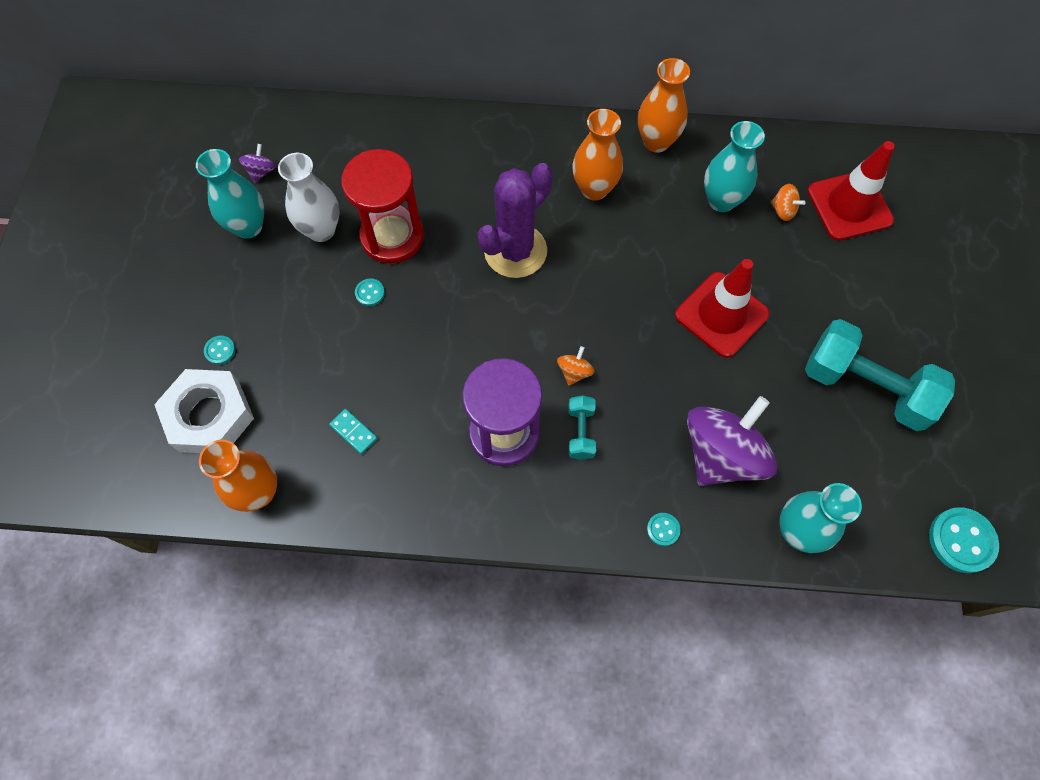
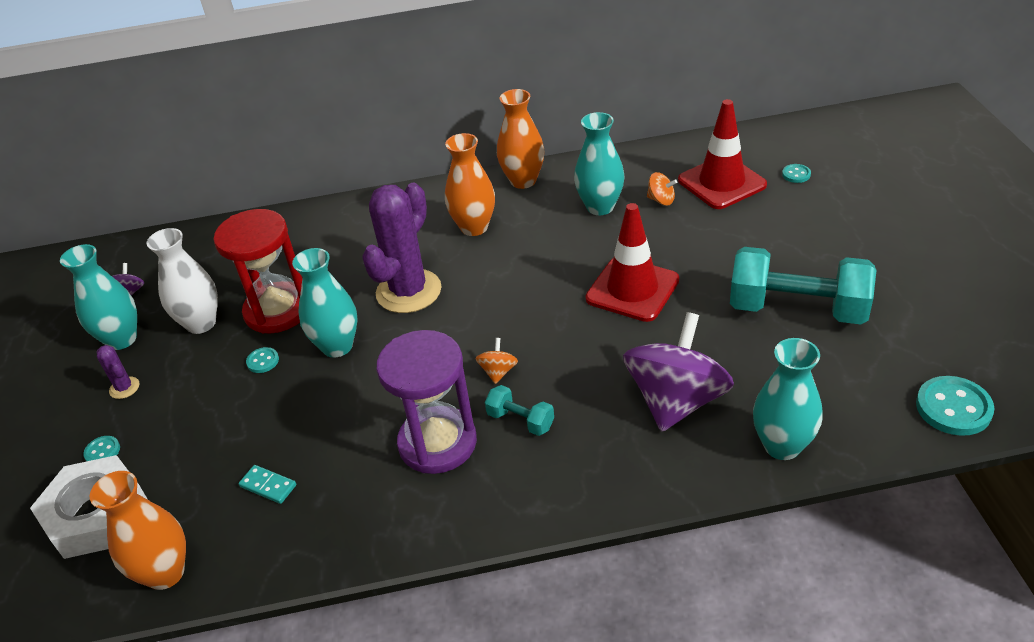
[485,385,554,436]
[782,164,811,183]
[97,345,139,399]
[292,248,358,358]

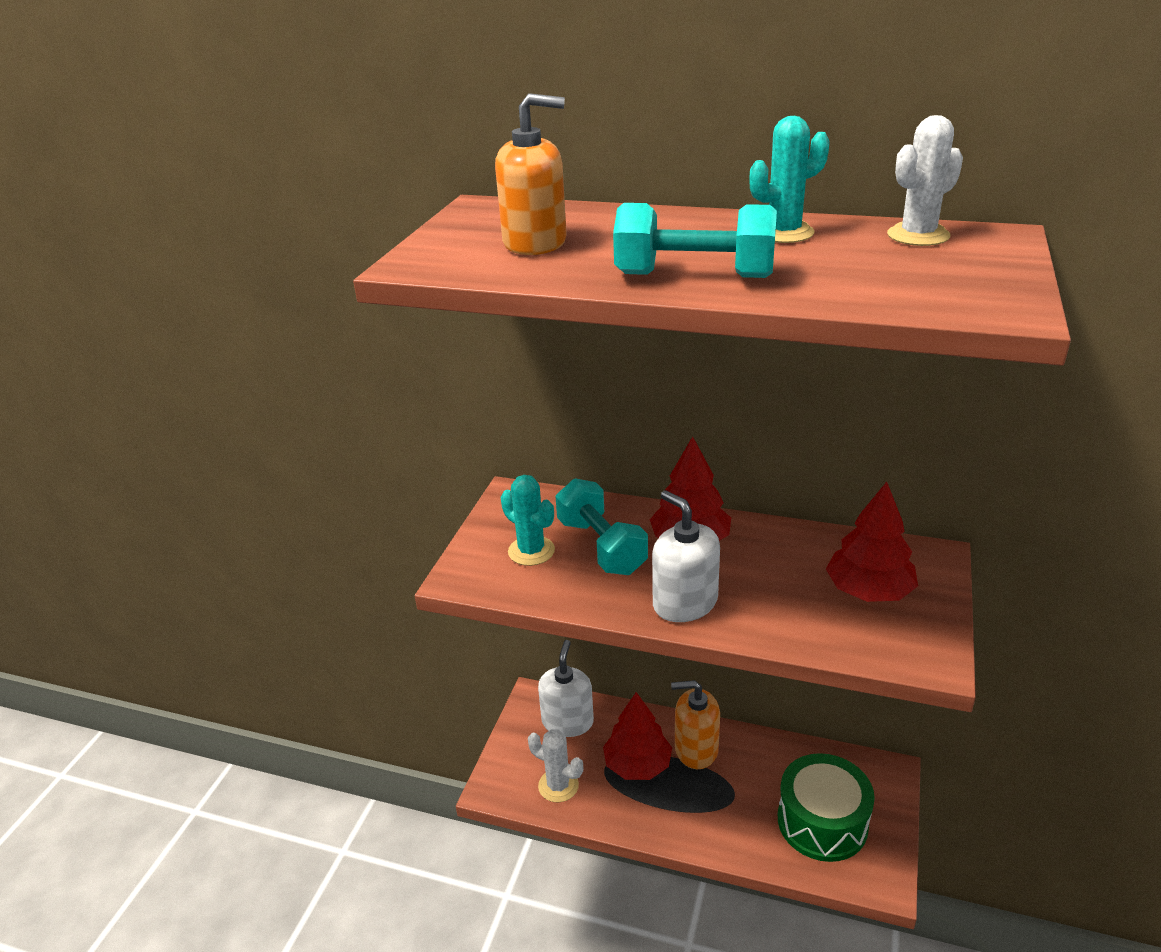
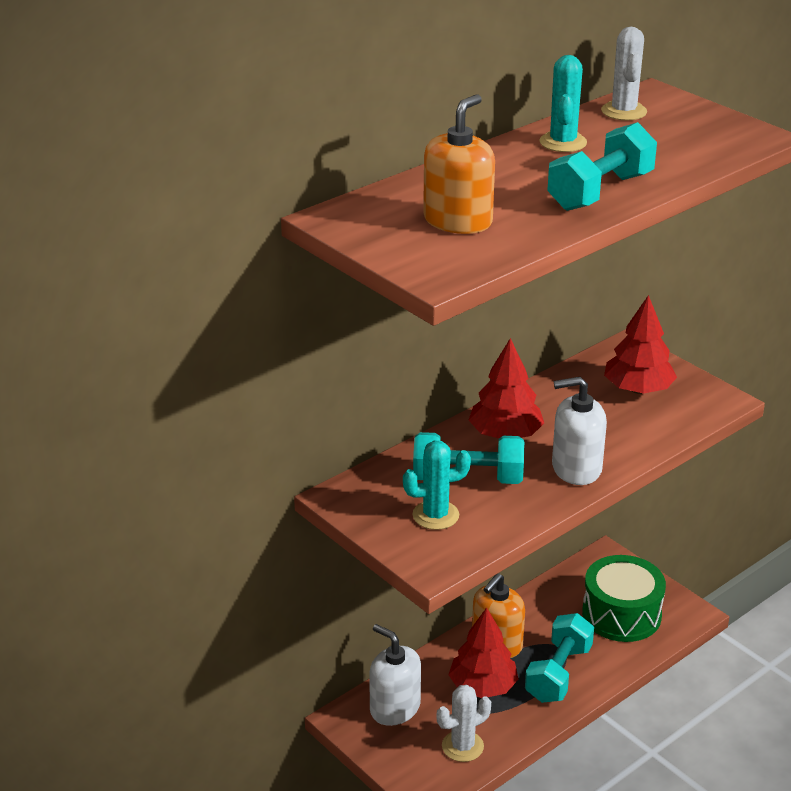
[525,613,594,703]

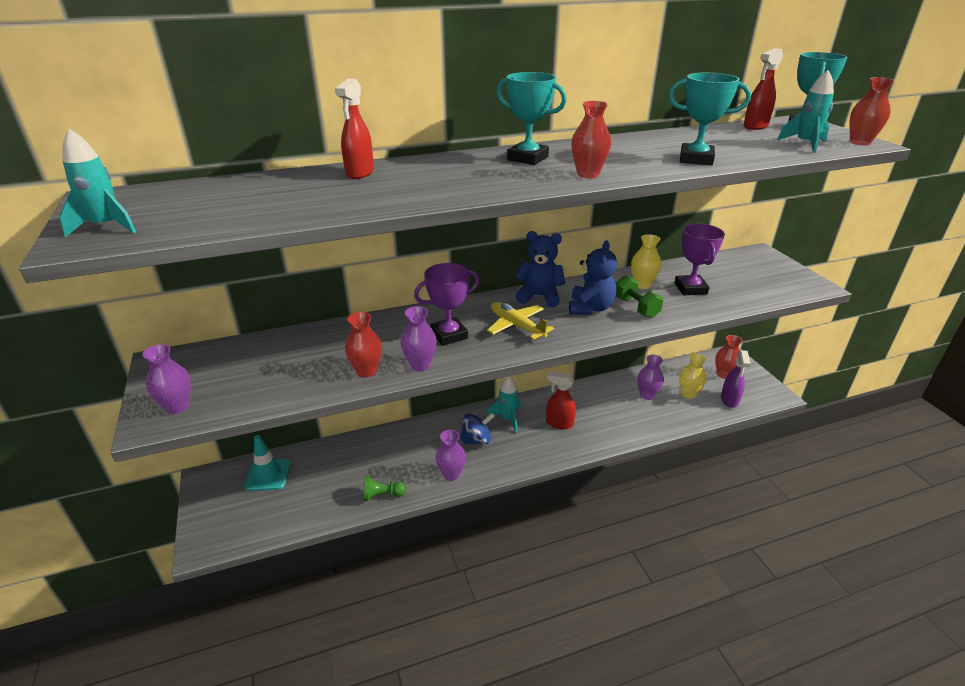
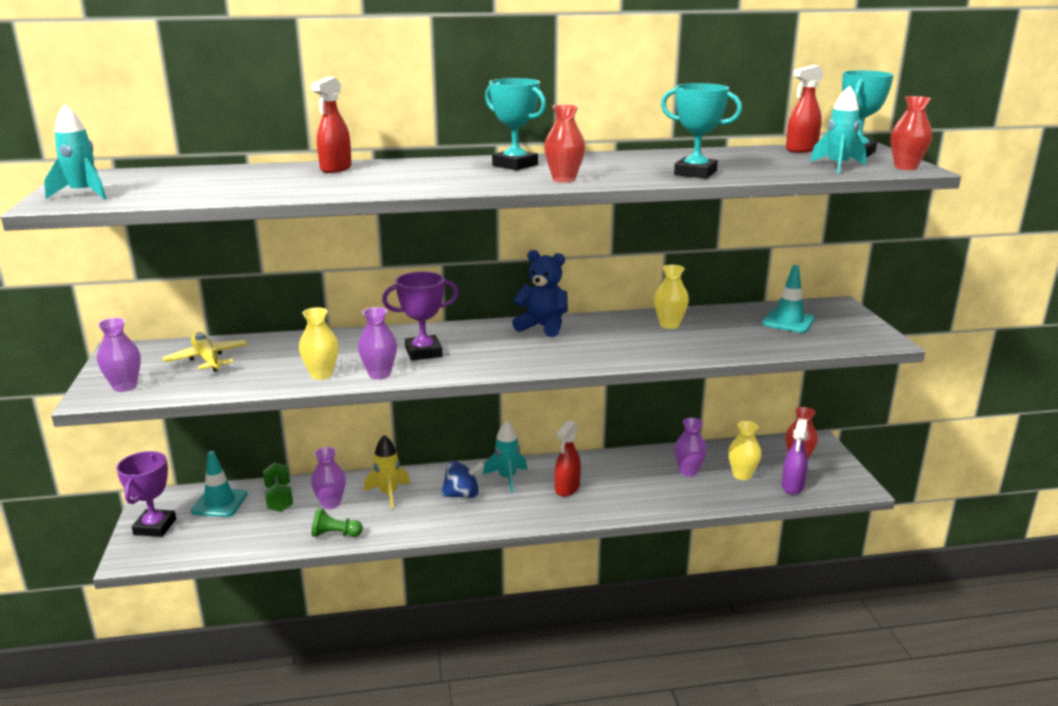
[299,307,339,380]
[311,447,346,509]
[162,332,248,372]
[555,420,581,497]
[569,241,617,315] (first image)
[263,462,293,512]
[116,451,176,537]
[364,435,410,509]
[762,265,815,333]

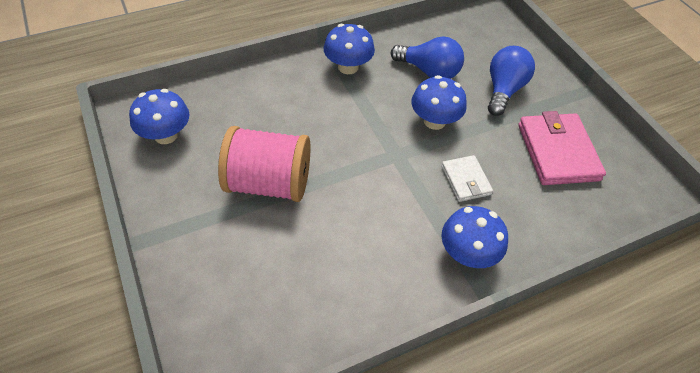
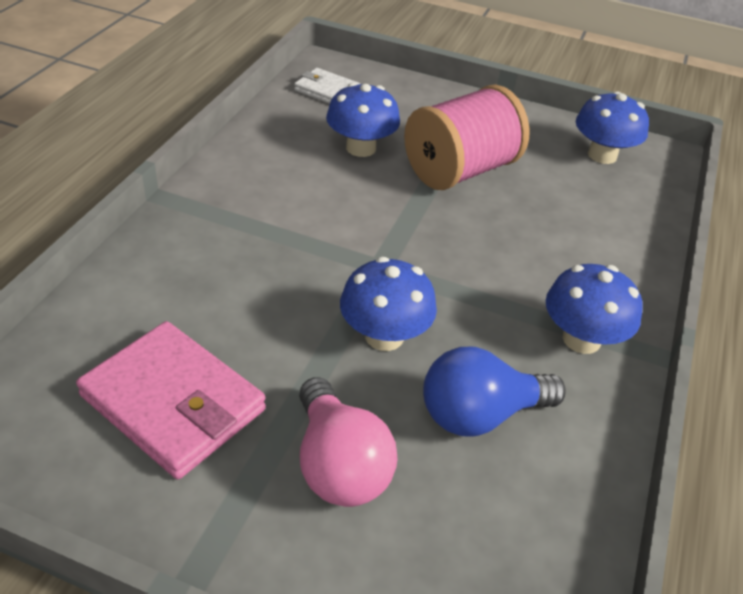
[294,68,360,104]
[326,83,400,157]
[299,377,397,507]

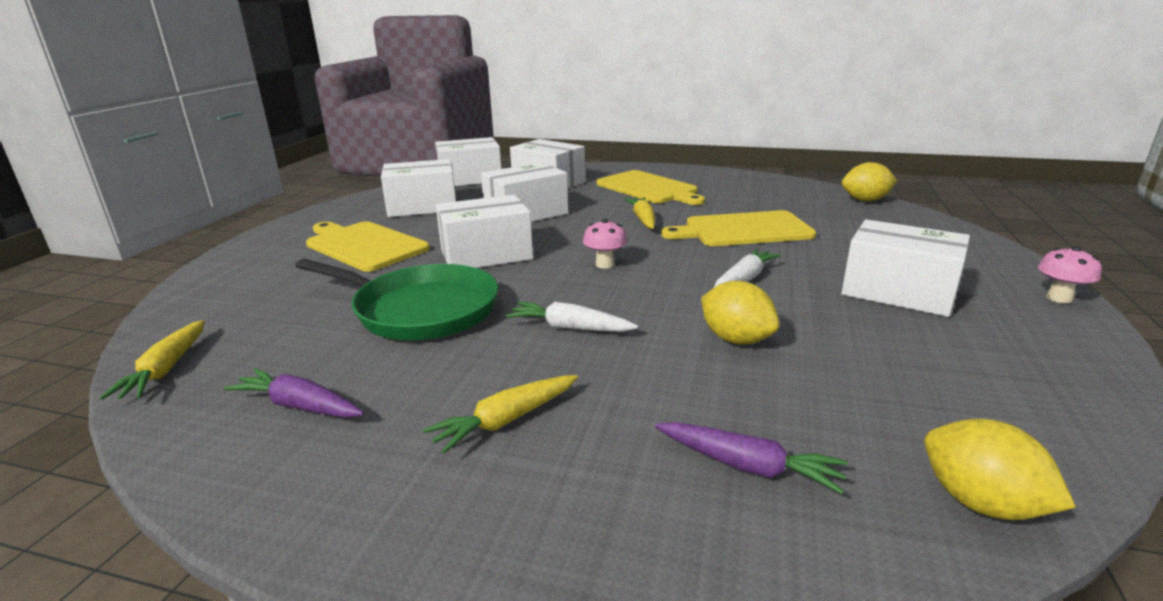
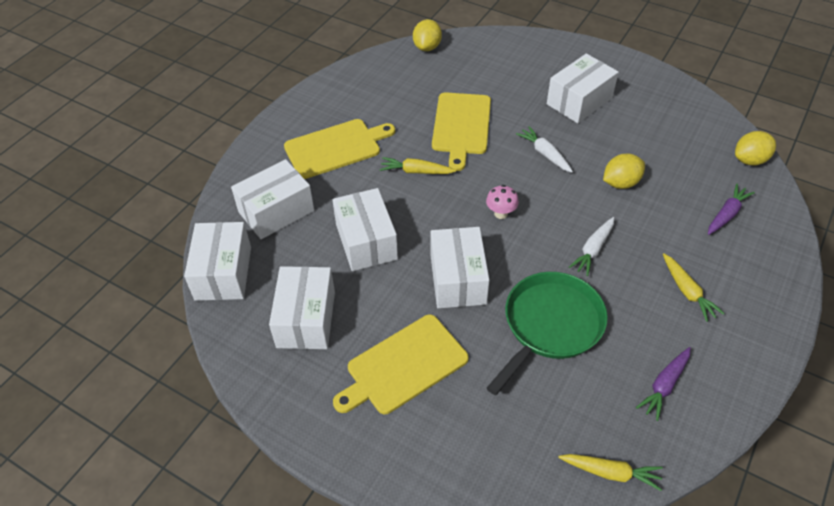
[1038,246,1102,304] (first image)

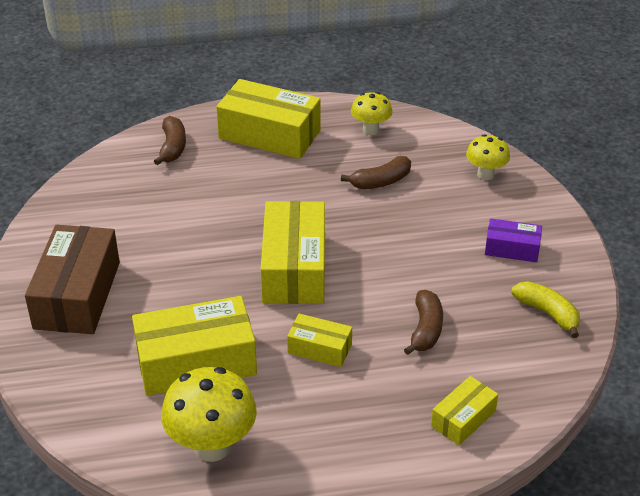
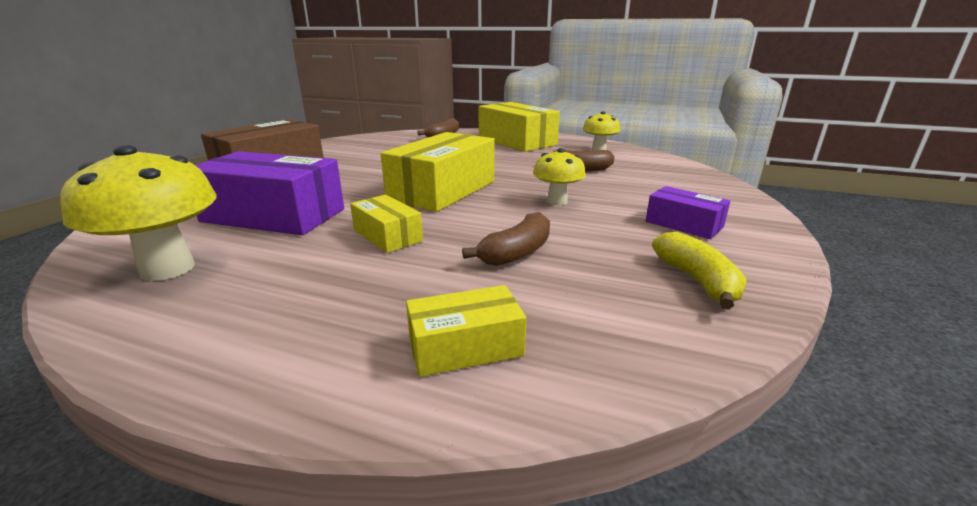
[195,151,344,235]
[533,148,586,205]

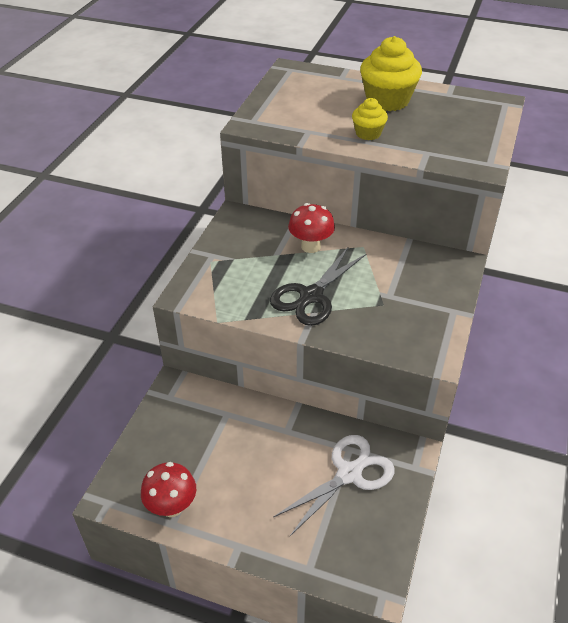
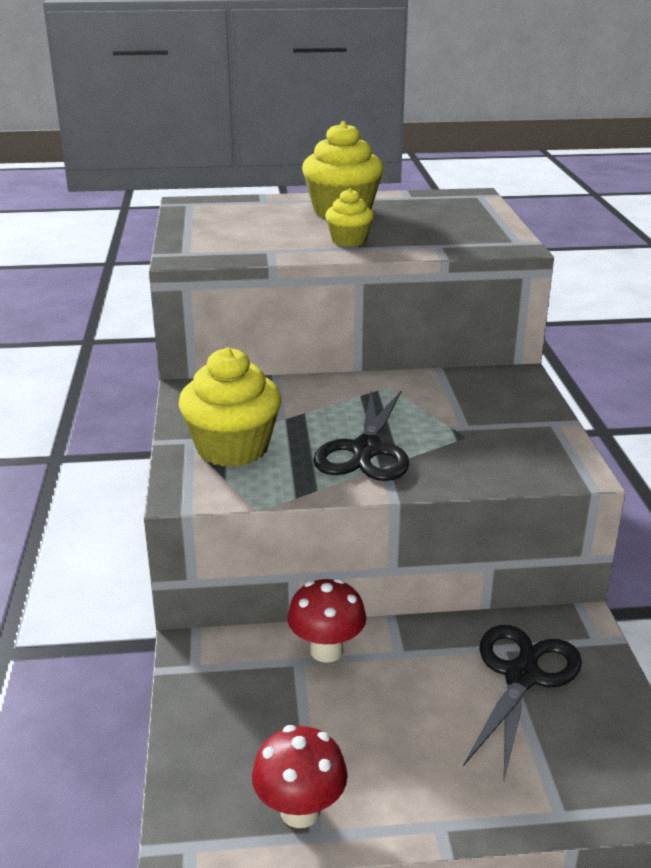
[463,625,582,779]
[287,578,366,663]
[179,347,282,467]

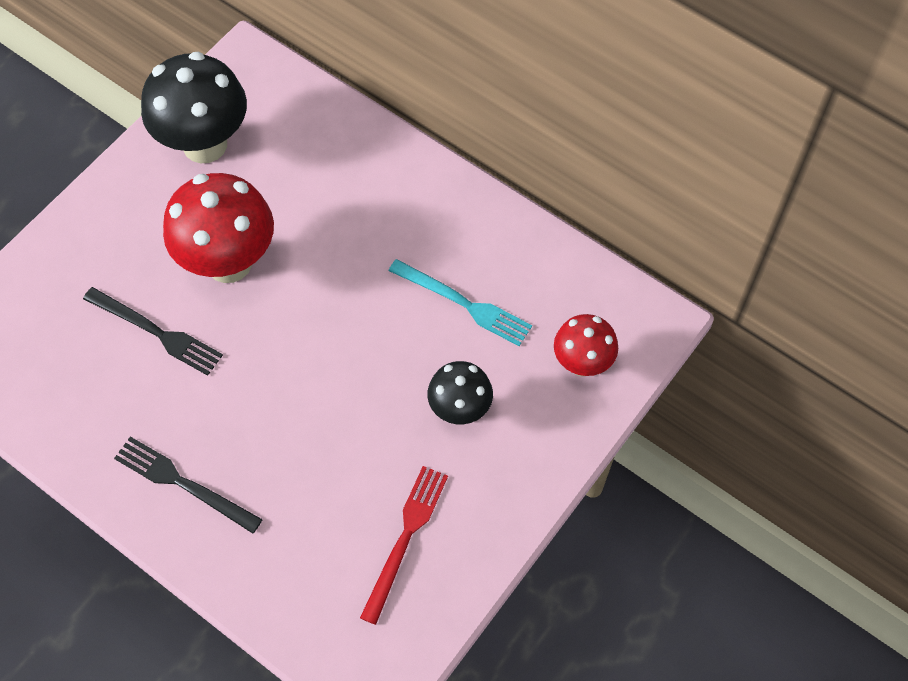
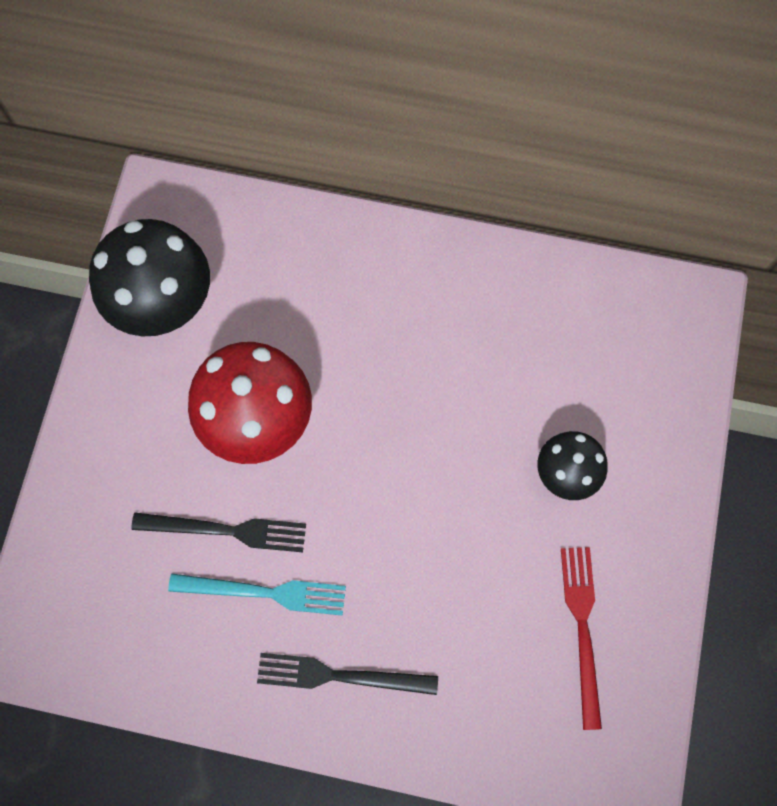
[168,573,346,616]
[554,314,618,376] (first image)

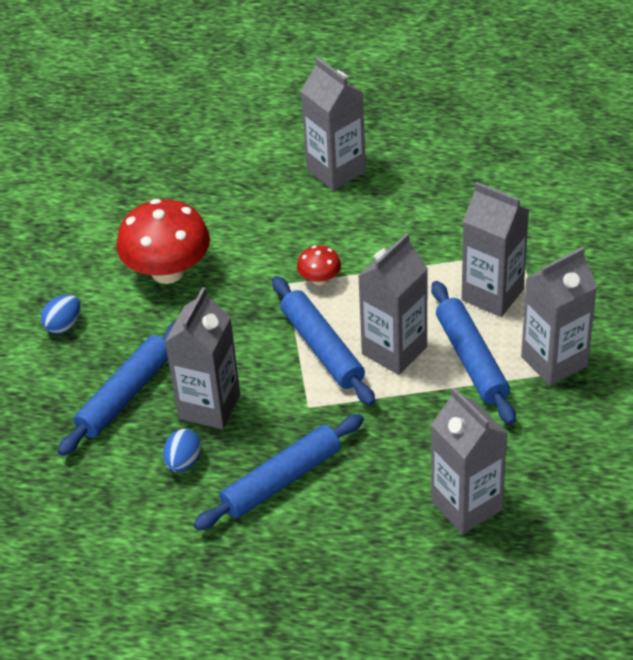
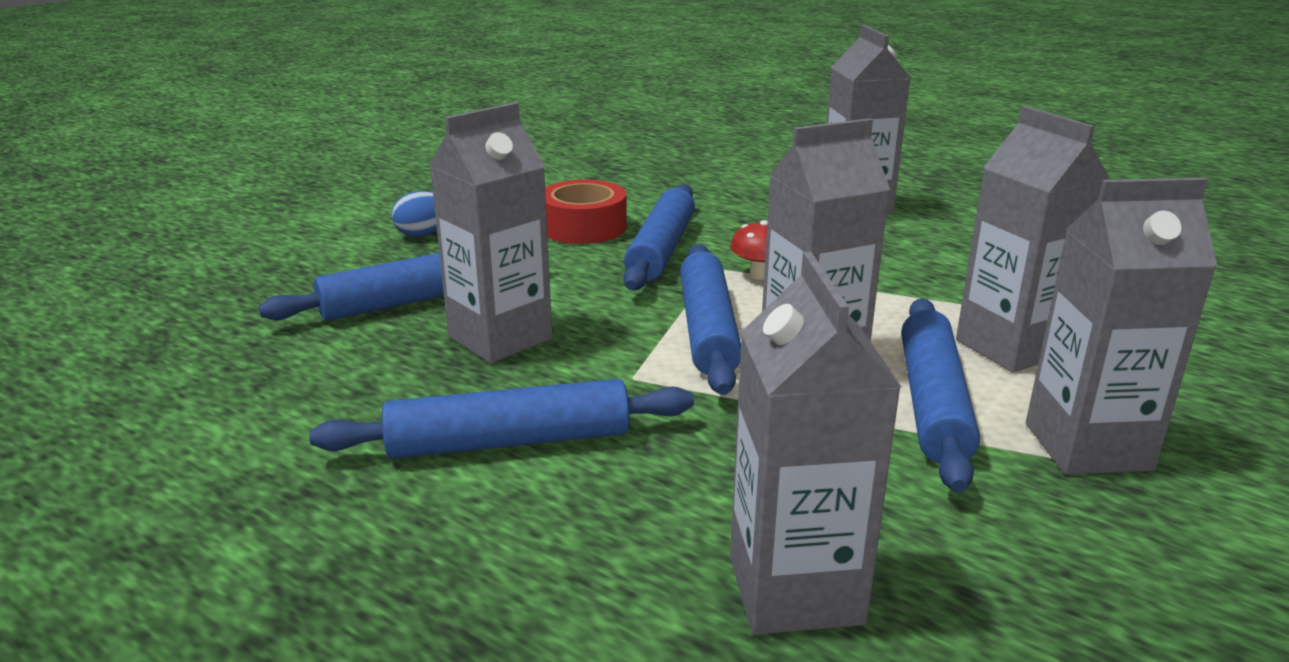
[545,180,627,244]
[163,429,202,472] (first image)
[624,184,695,290]

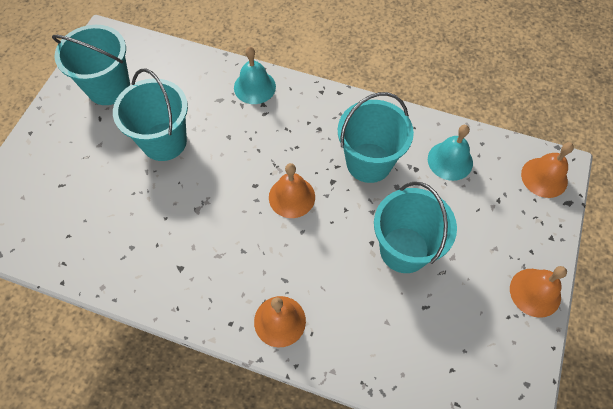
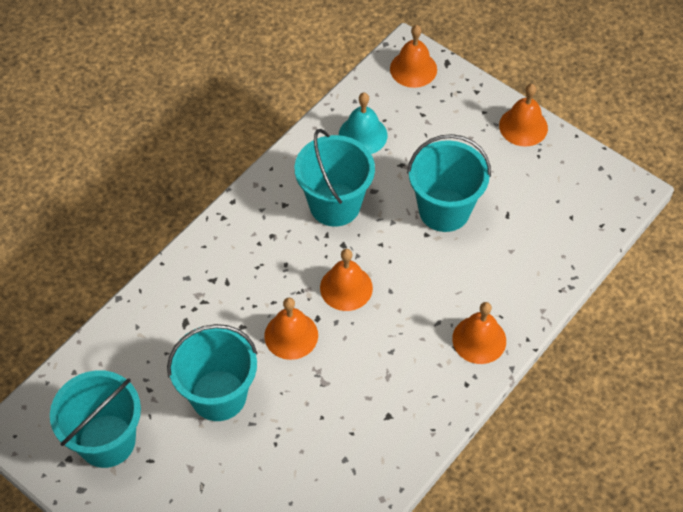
[234,46,276,104] (first image)
[264,298,318,360]

